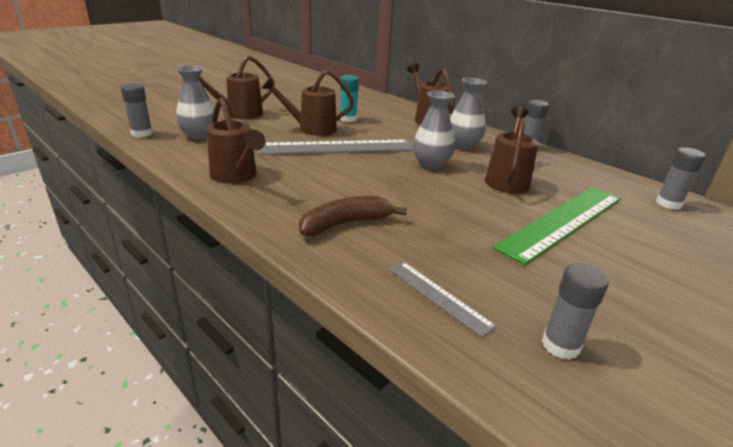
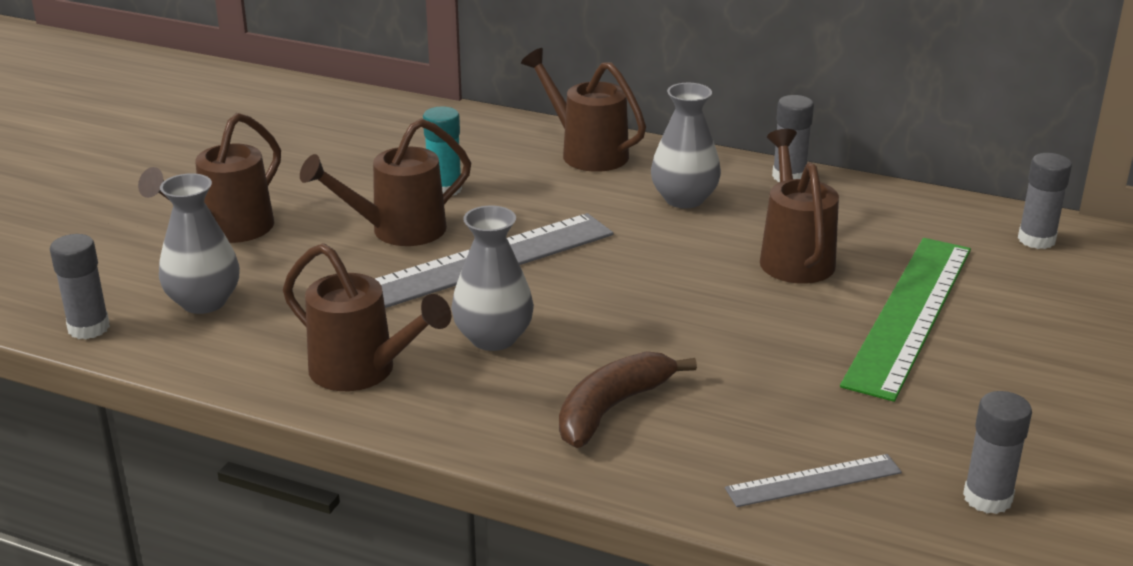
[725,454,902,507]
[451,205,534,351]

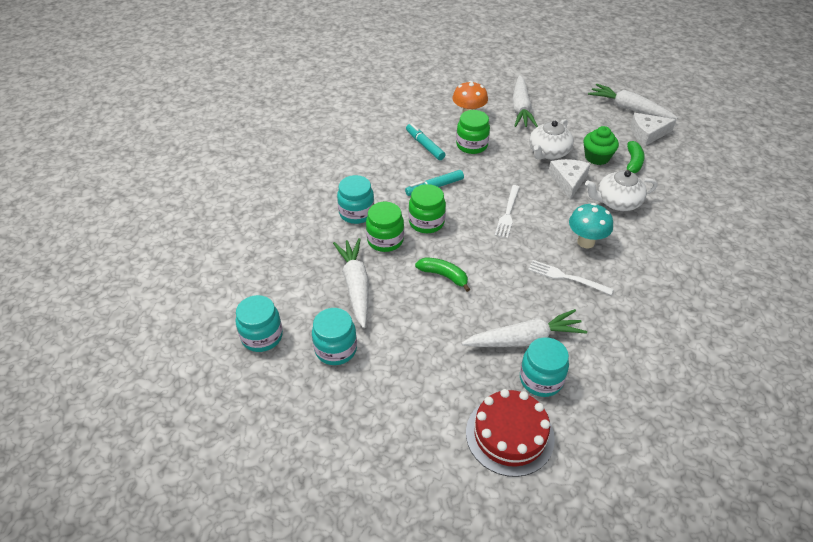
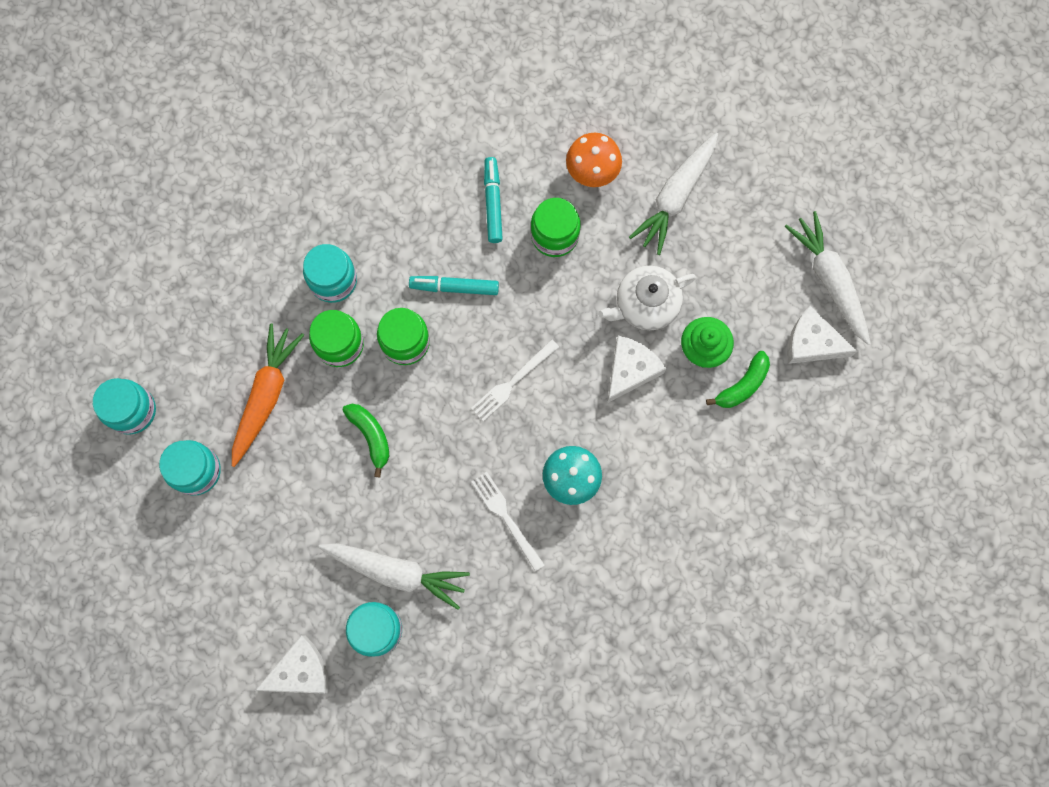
[232,323,304,467]
[255,635,329,694]
[585,170,657,211] (first image)

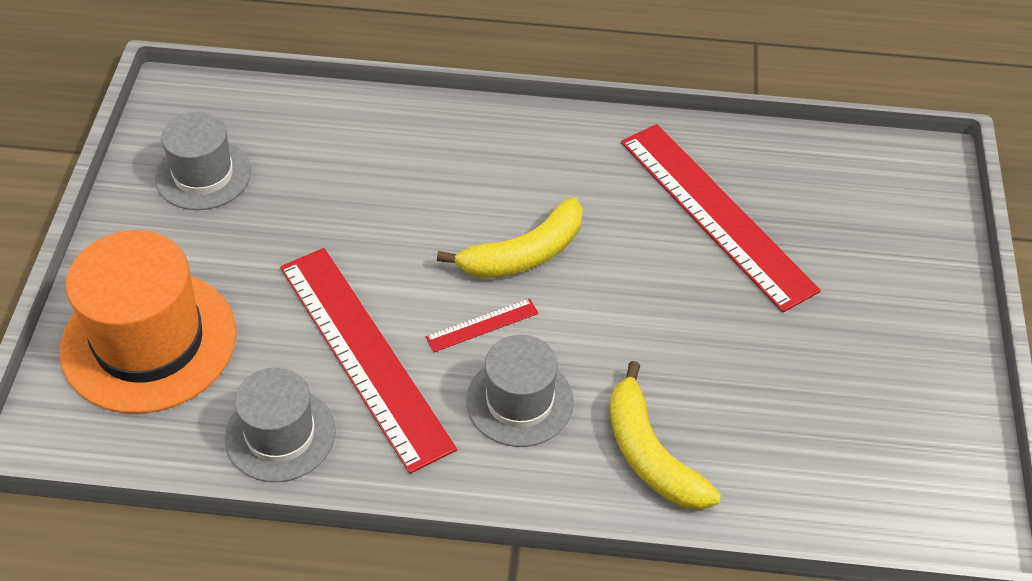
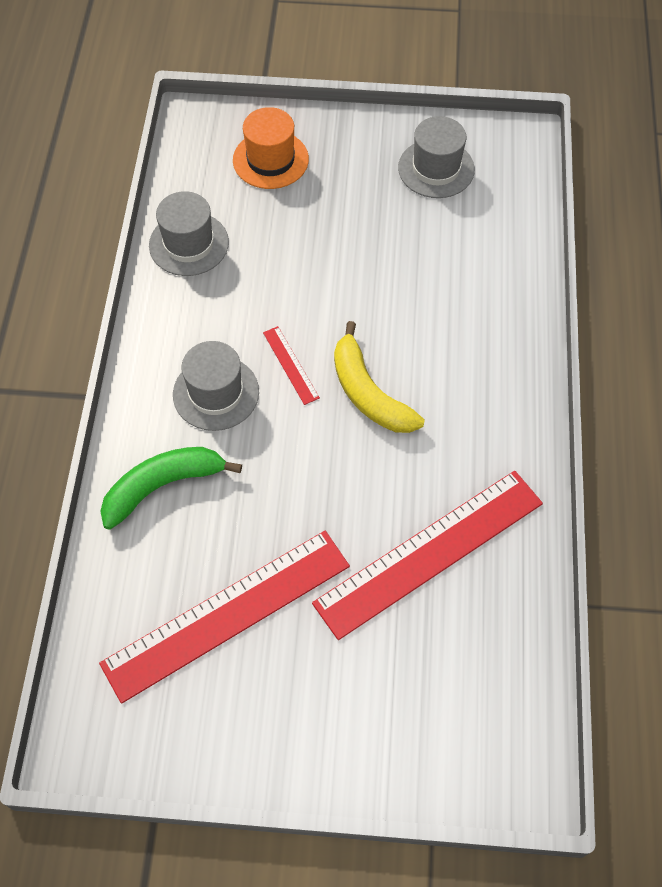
[233,107,309,189]
[99,531,350,704]
[100,447,242,530]

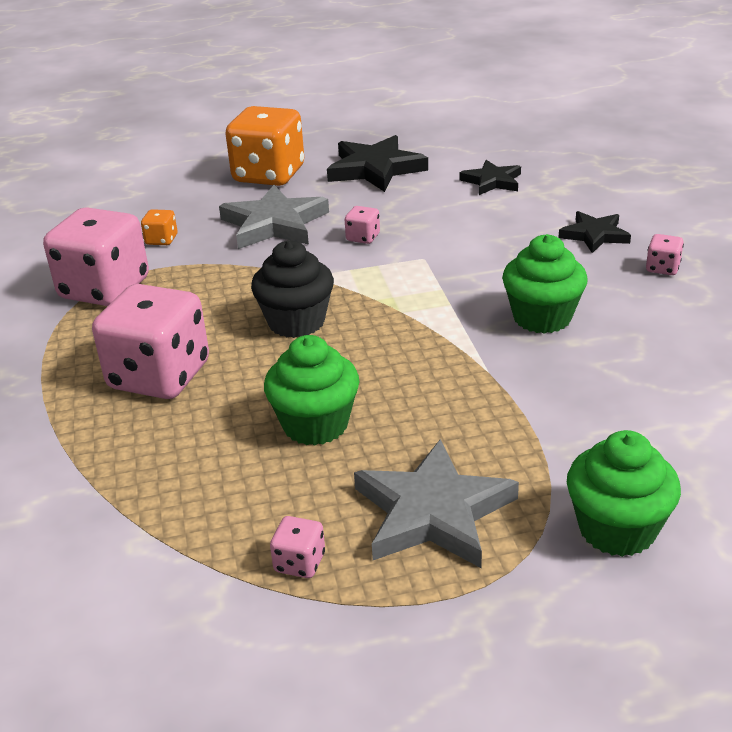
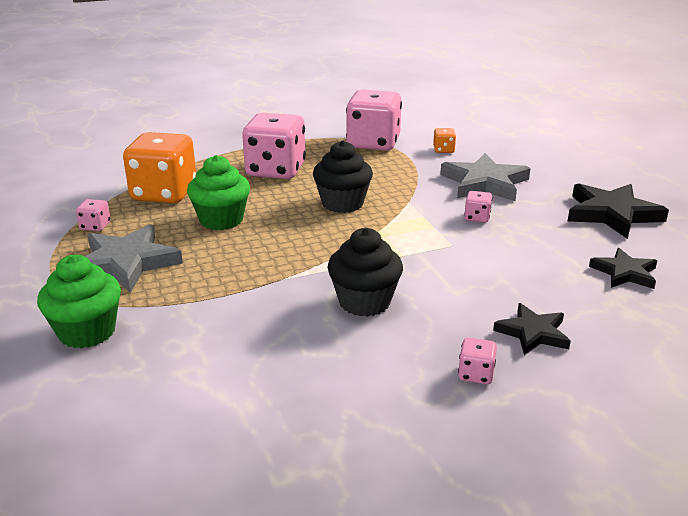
[123,132,196,203]
[328,228,403,317]

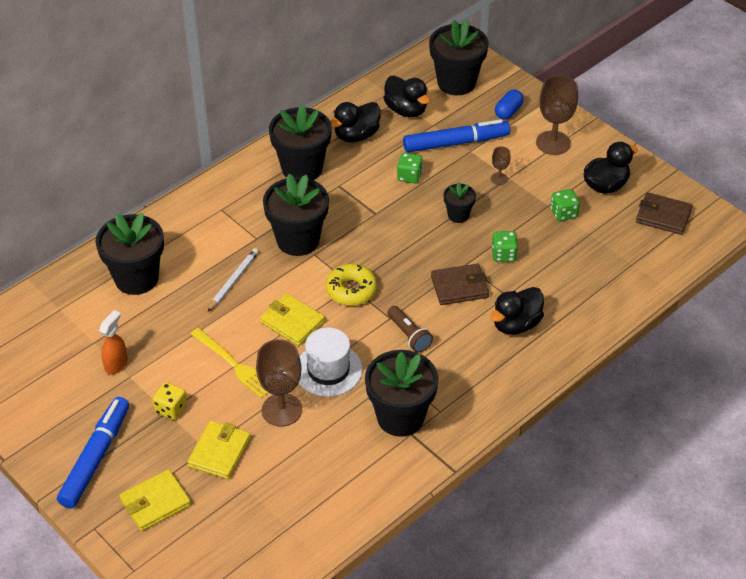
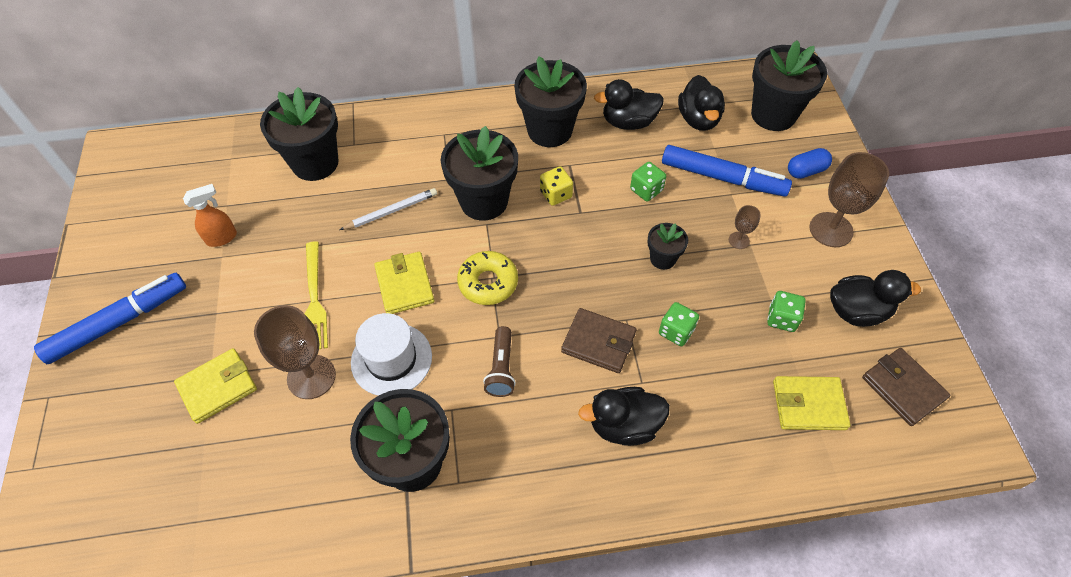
[773,376,850,430]
[540,166,573,206]

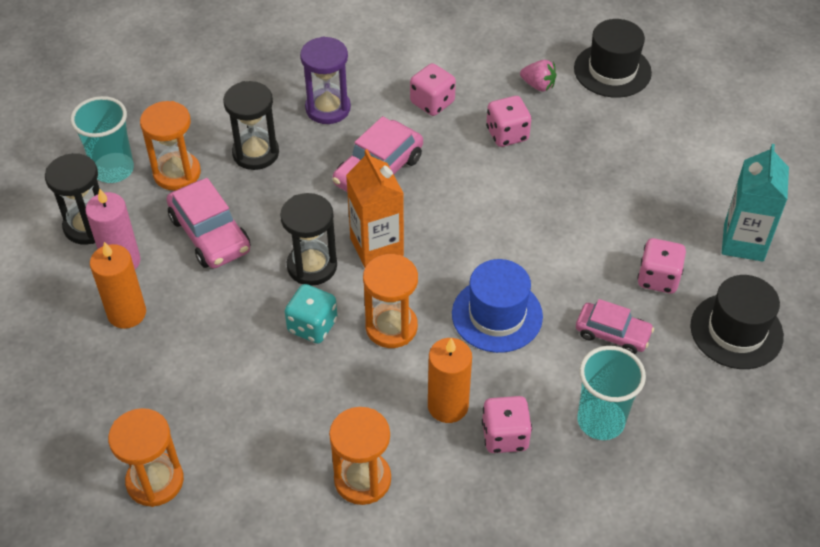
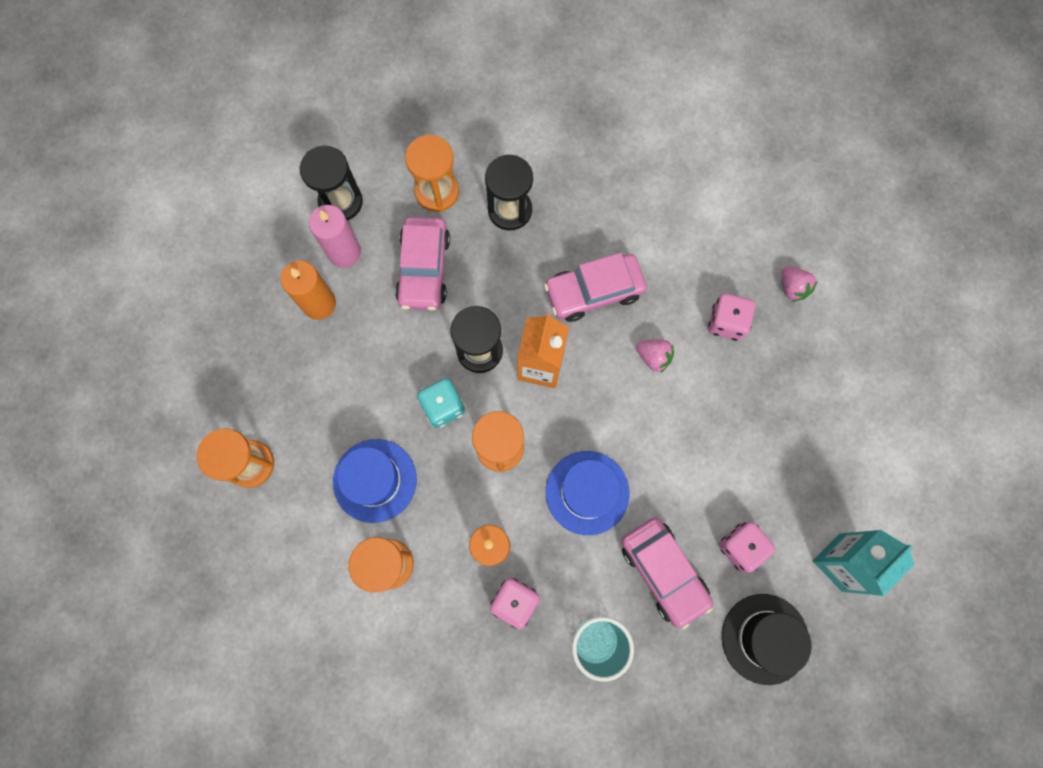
[70,96,134,183] (first image)
[300,36,351,124] (first image)
[410,63,456,116] (first image)
[574,19,652,98] (first image)
[621,518,713,629]
[333,439,417,523]
[636,340,674,373]

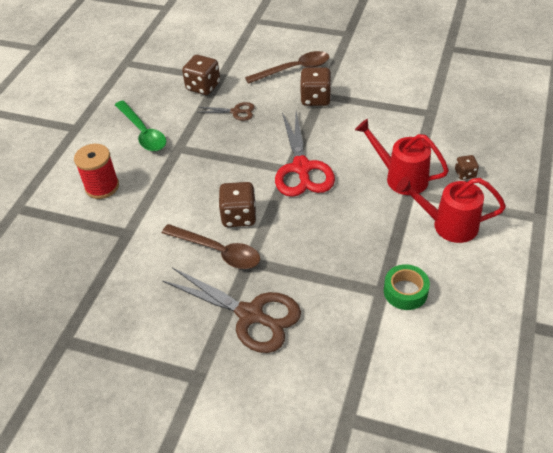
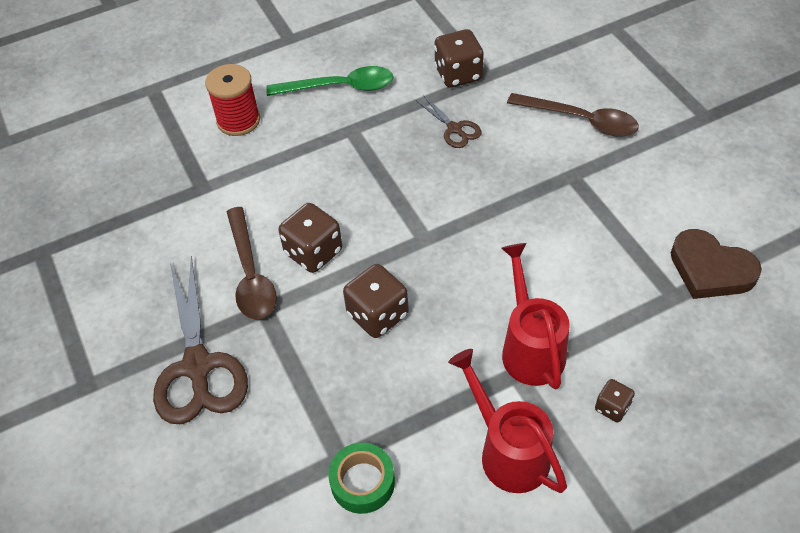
[266,66,394,96]
[275,111,335,197] (first image)
[343,264,409,338]
[671,229,762,299]

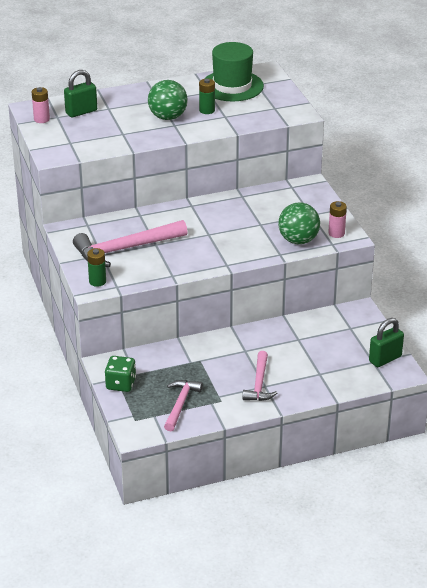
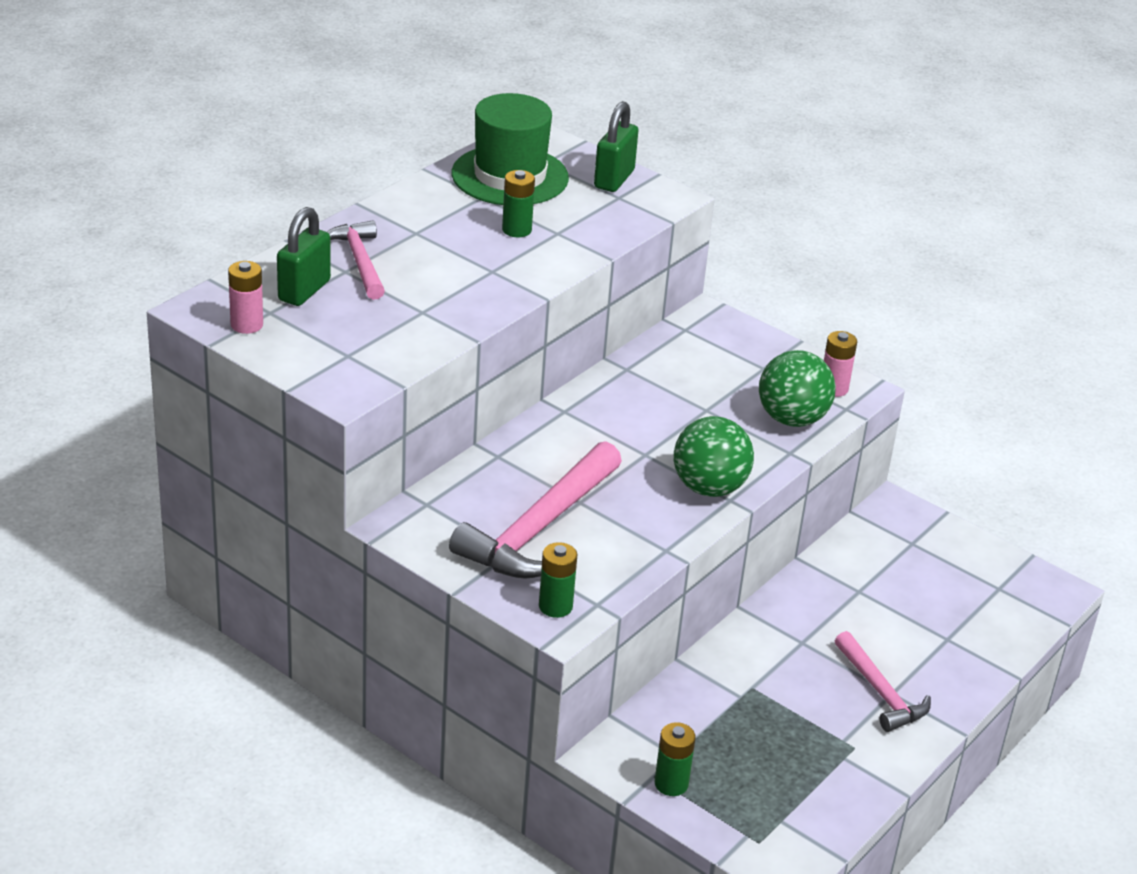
[655,722,696,796]
[674,416,754,497]
[327,220,385,300]
[594,101,639,192]

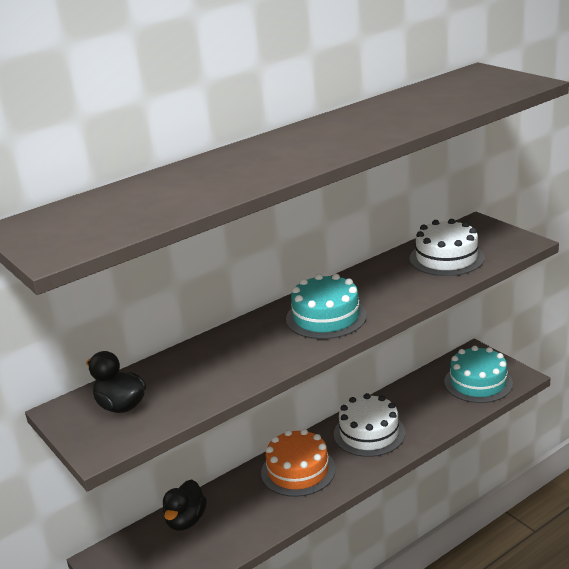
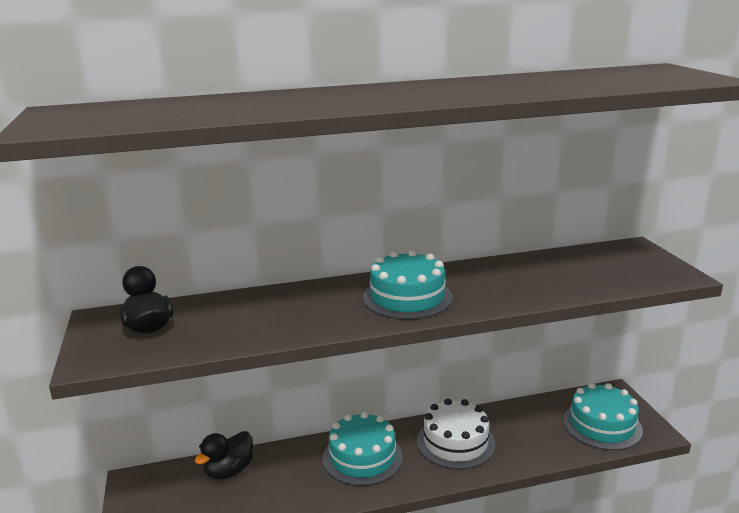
[323,412,403,486]
[410,219,485,276] (first image)

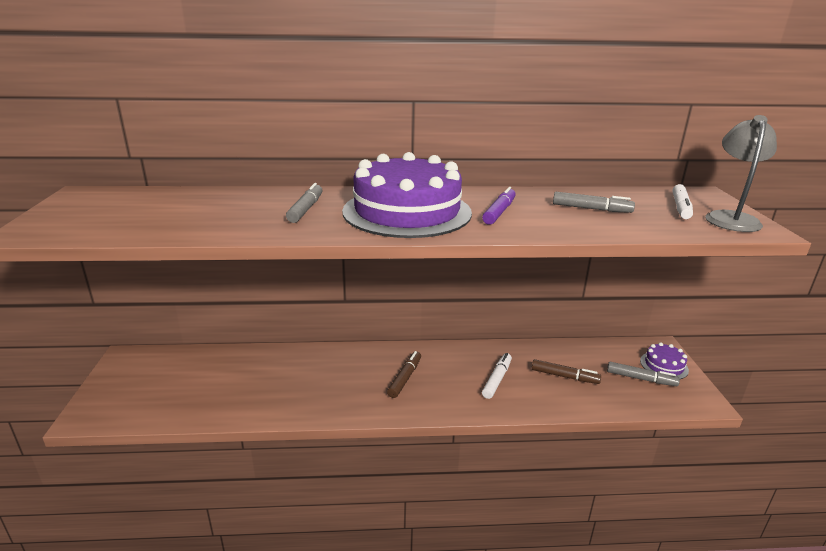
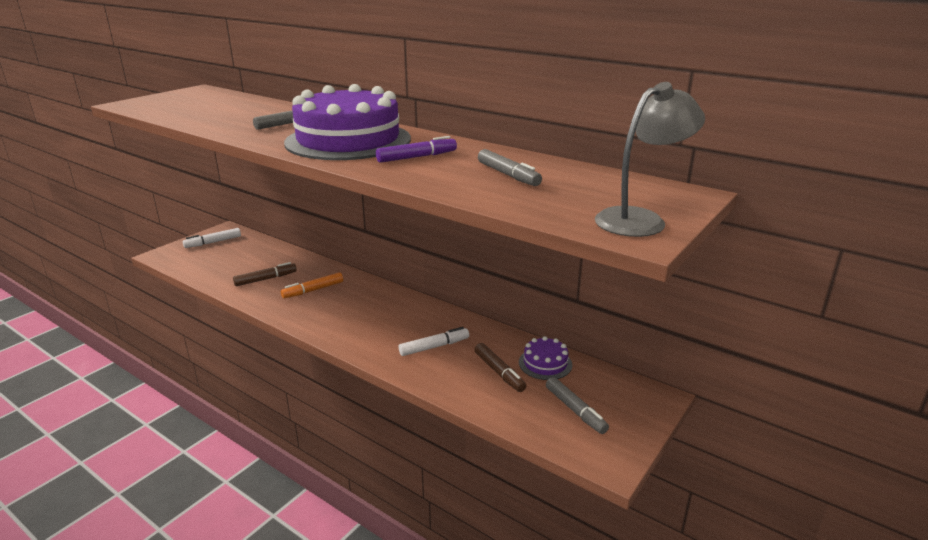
[233,262,297,286]
[519,336,572,380]
[183,228,241,248]
[281,272,343,299]

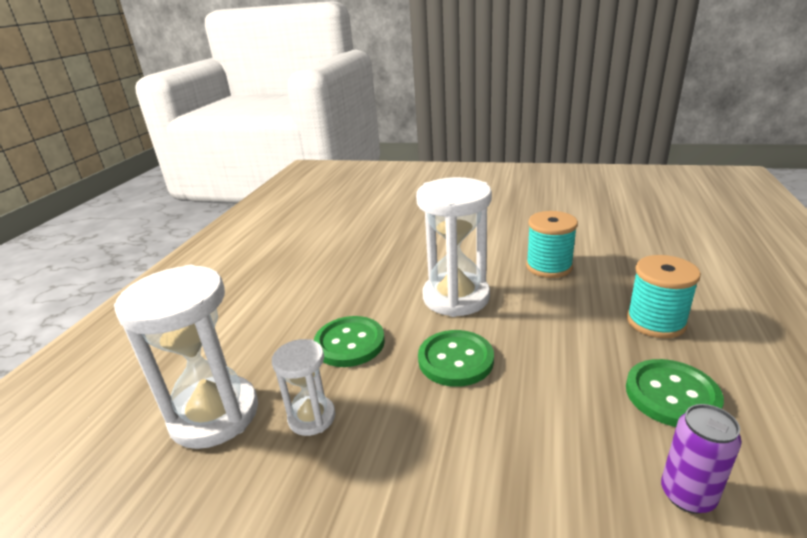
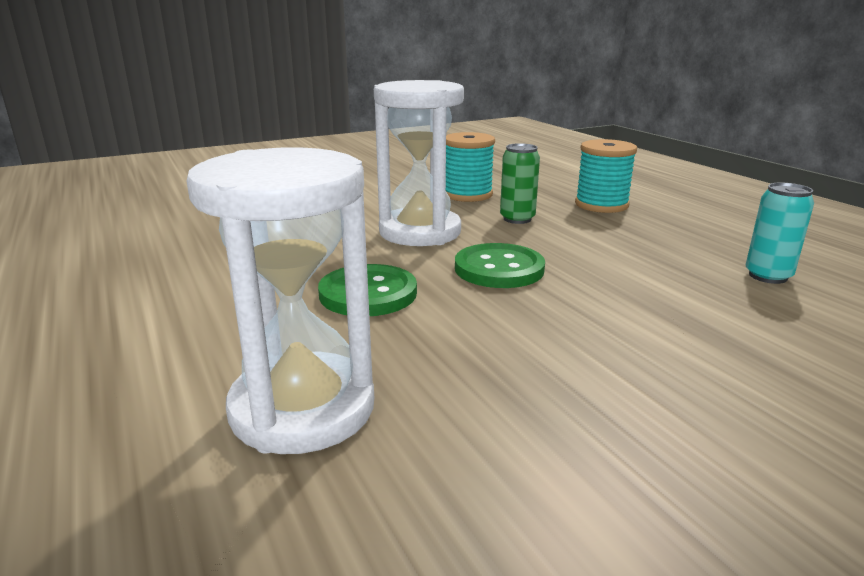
[272,339,335,436] (first image)
[626,359,724,427] (first image)
[746,183,814,284]
[500,143,540,224]

